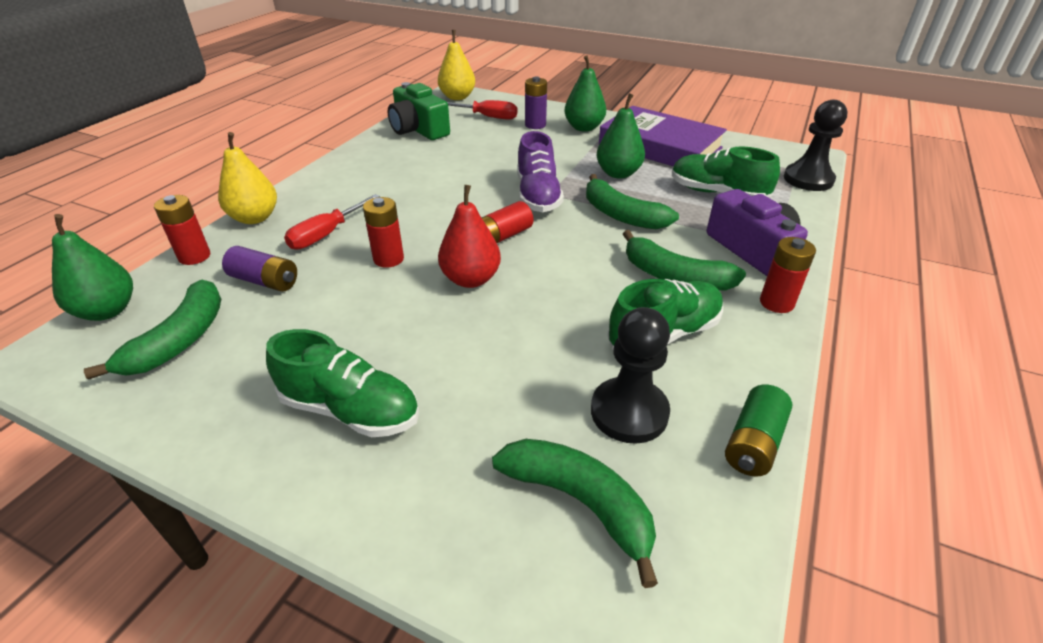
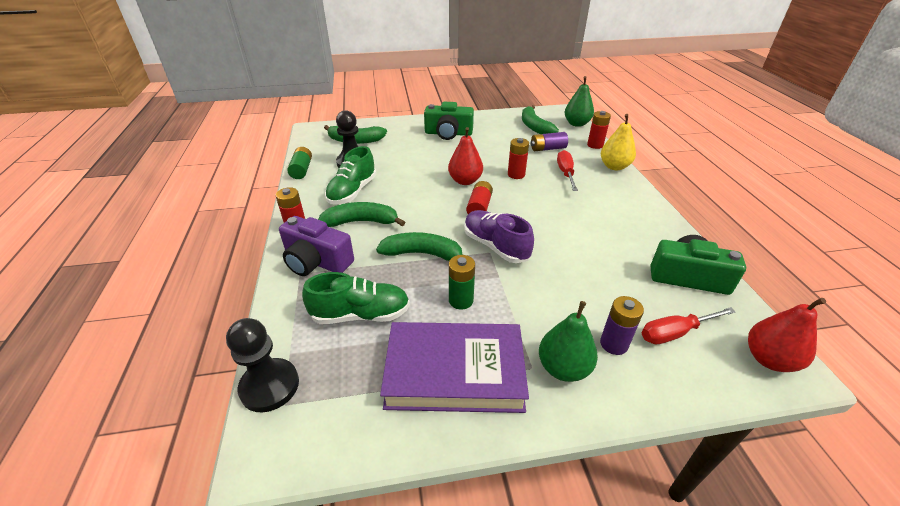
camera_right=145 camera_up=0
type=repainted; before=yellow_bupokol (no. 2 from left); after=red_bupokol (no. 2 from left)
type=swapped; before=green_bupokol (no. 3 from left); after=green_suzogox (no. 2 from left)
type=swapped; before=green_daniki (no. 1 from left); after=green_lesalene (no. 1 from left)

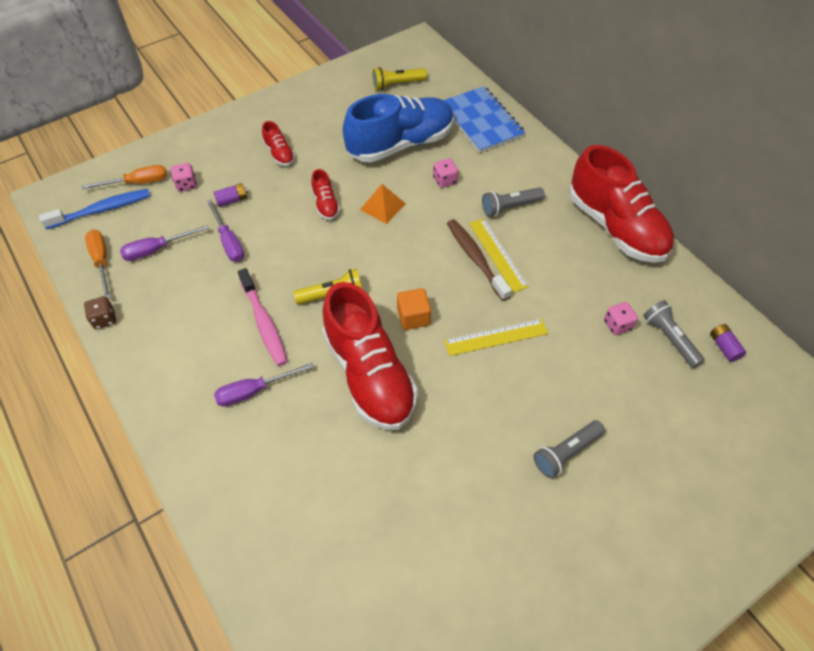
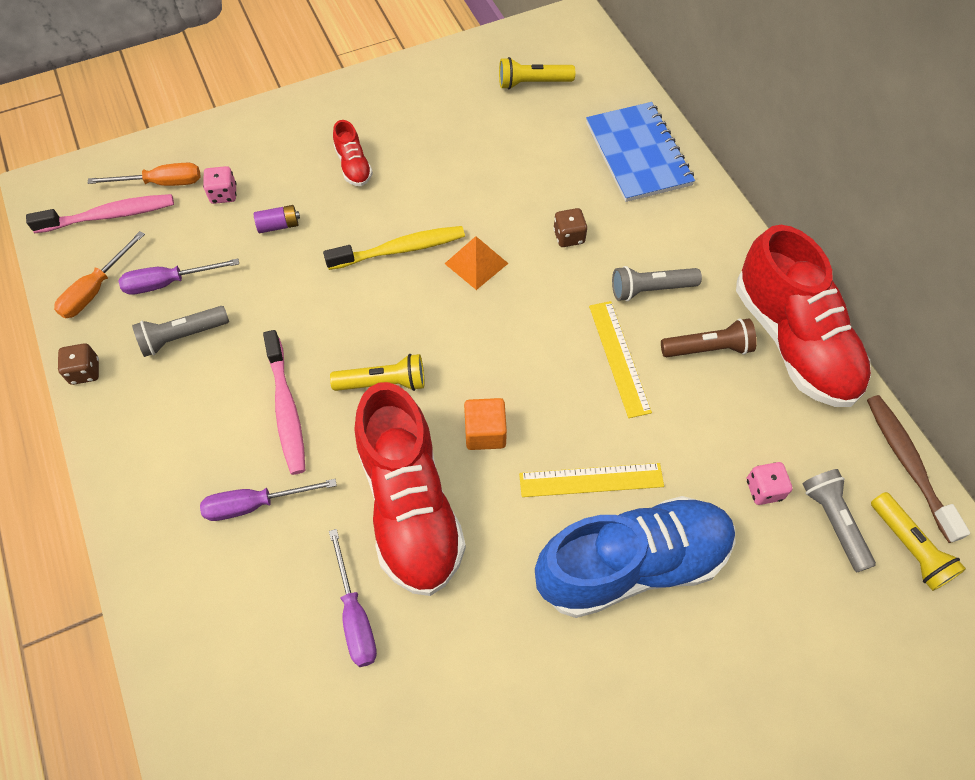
camera_right=10 camera_up=5
type=shifted; before=blue_daniki
type=repainted; before=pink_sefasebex (no. 2 from left); after=brown_sefasebex (no. 2 from left)
type=swapped; before=red_daniki (no. 2 from left); after=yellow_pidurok
type=repainted; before=blue_pidurok; after=pink_pidurok (no. 1 from left)
type=shifted; before=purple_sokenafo (no. 2 from left in the first image); after=purple_sokenafo (no. 3 from left)
type=shifted; before=brown_pidurok
type=rotated; before=orange_sokenafo (no. 1 from left); turn=-135
type=swapped; before=purple_suzogox (no. 2 from left); after=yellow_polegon (no. 3 from left)
type=shifted; before=grey_polegon (no. 2 from left in the first image); after=grey_polegon (no. 1 from left)
type=new; after=brown_polegon

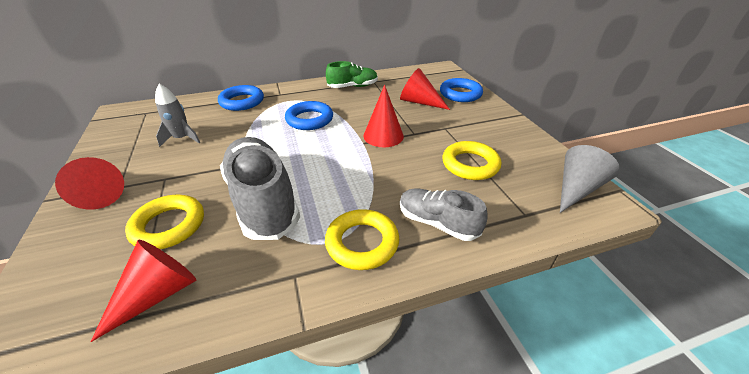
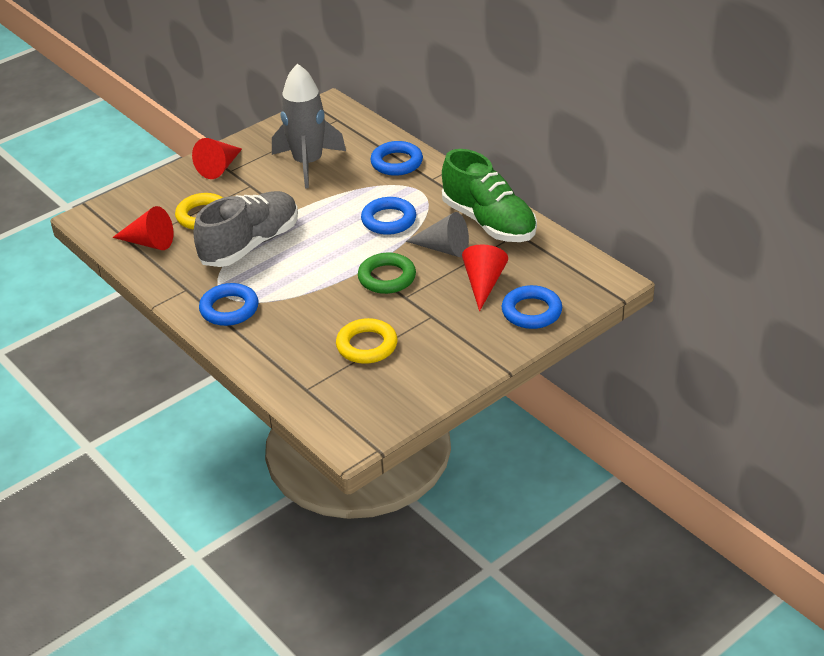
camera_right=70 camera_up=0
type=scaled; before=green_daniki; scale=1.74
type=scaled; before=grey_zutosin; scale=1.93
type=swapped; before=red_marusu (no. 3 from left); after=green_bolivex
type=shifted; before=grey_marusu
type=gone; before=grey_daniki (no. 2 from left)
type=repainted; before=yellow_bolivex (no. 2 from left); after=blue_bolivex (no. 1 from left)

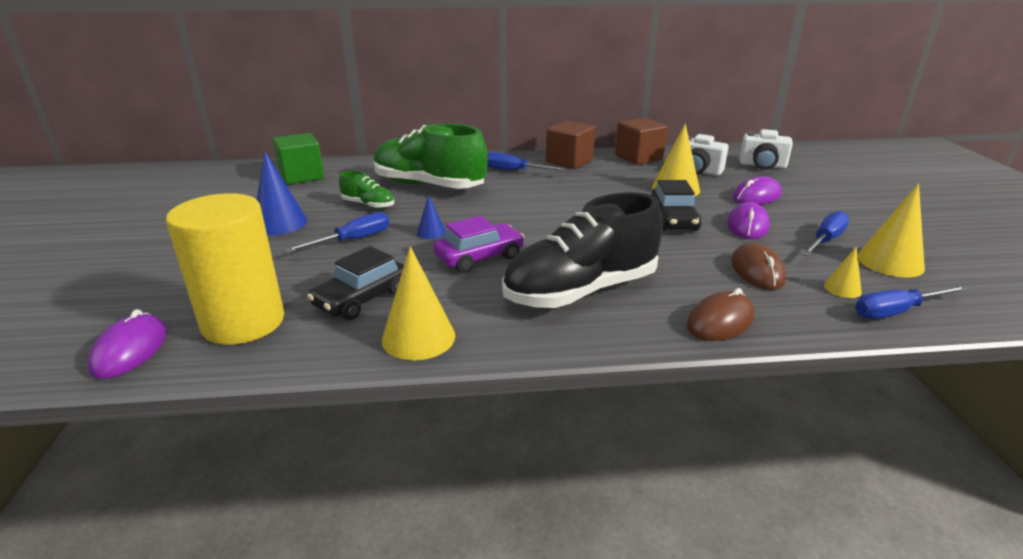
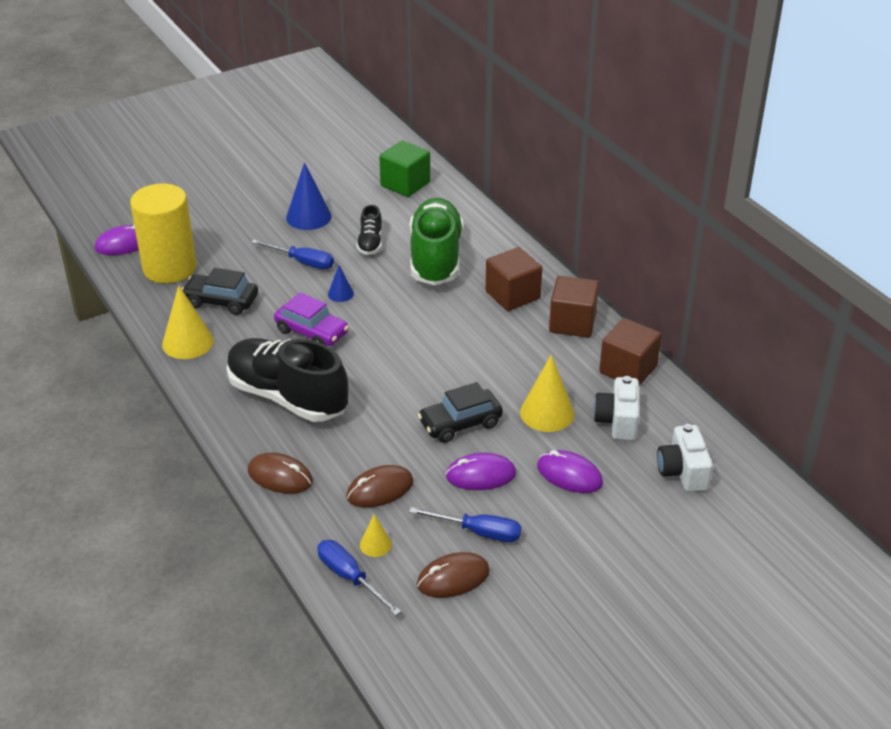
camera_right=65 camera_up=10
type=swapped; before=blue_sokenafo (no. 2 from left); after=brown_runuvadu (no. 1 from left)
type=repainted; before=green_daniki (no. 1 from left); after=black_daniki (no. 2 from left)
type=swapped; before=yellow_marusu (no. 4 from left); after=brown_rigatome (no. 3 from left)

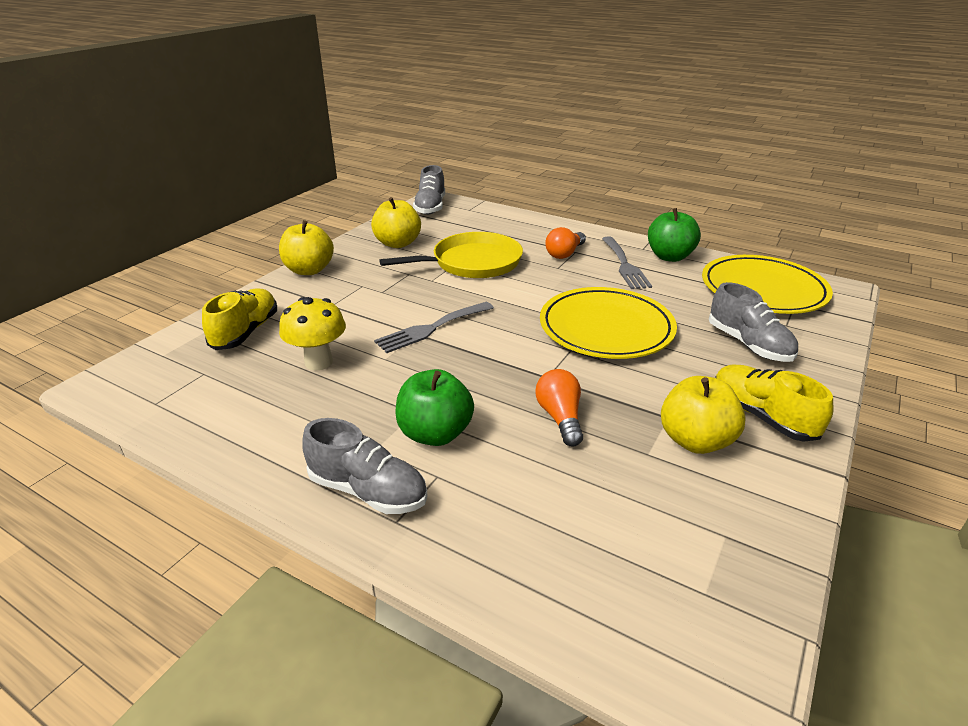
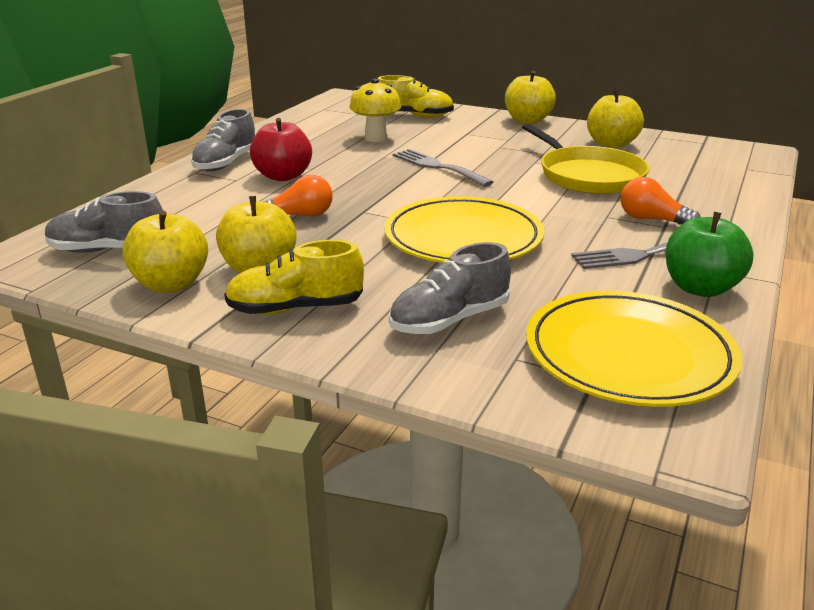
camera_right=85 camera_up=-5
type=shifted; before=grey_daniki (no. 2 from left in the first image); after=grey_daniki (no. 1 from left)
type=rotated; before=yellow_daniki (no. 2 from left in the first image); turn=-150
type=repainted; before=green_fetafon (no. 1 from left); after=red_fetafon
type=new; after=yellow_fetafon (no. 1 from left)

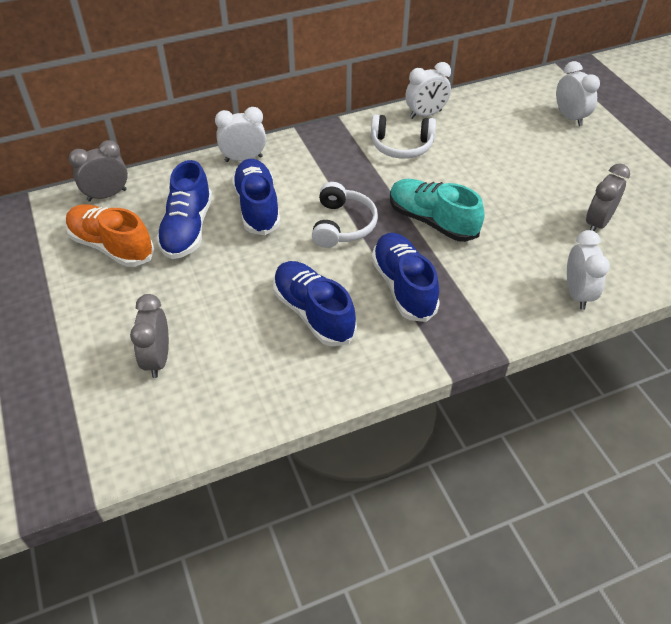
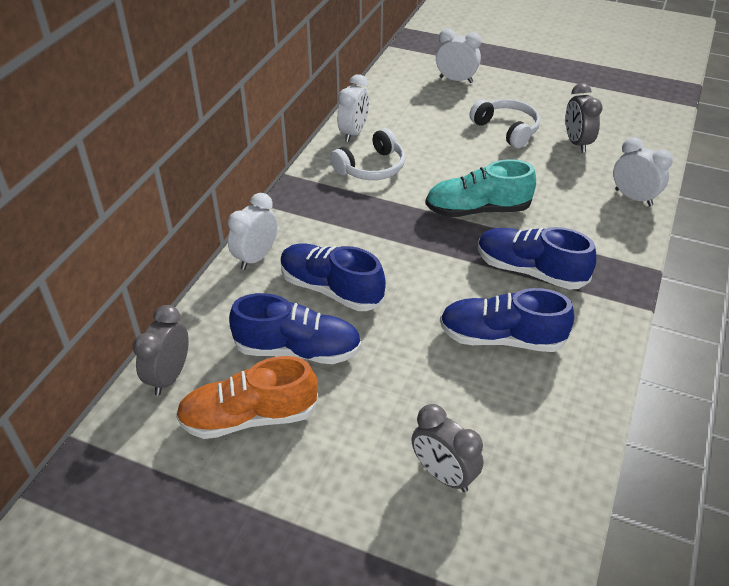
camera_right=-45 camera_up=-5
type=rotated; before=blue_daniki (no. 1 from left); turn=-45
type=shifted; before=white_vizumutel (no. 1 from left in the first image); after=white_vizumutel (no. 2 from left)

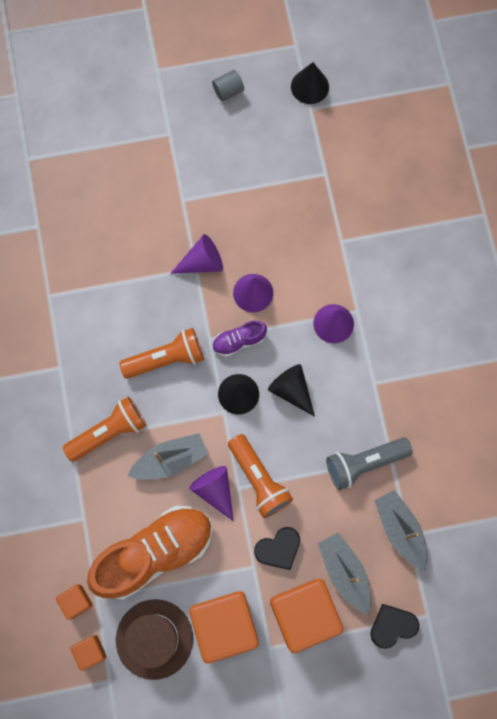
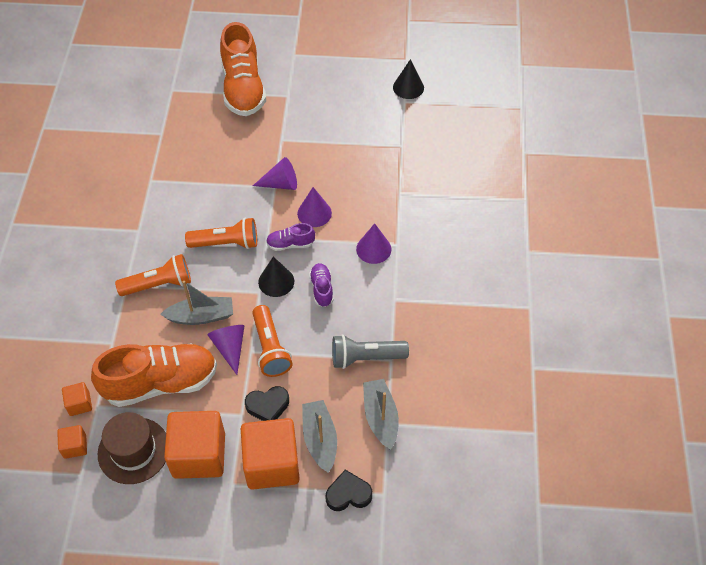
camera_right=15 camera_up=-20
type=gone; before=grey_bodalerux
type=swapped; before=black_marusu (no. 2 from left); after=purple_daniki (no. 2 from left)
type=new; after=orange_daniki (no. 2 from left)

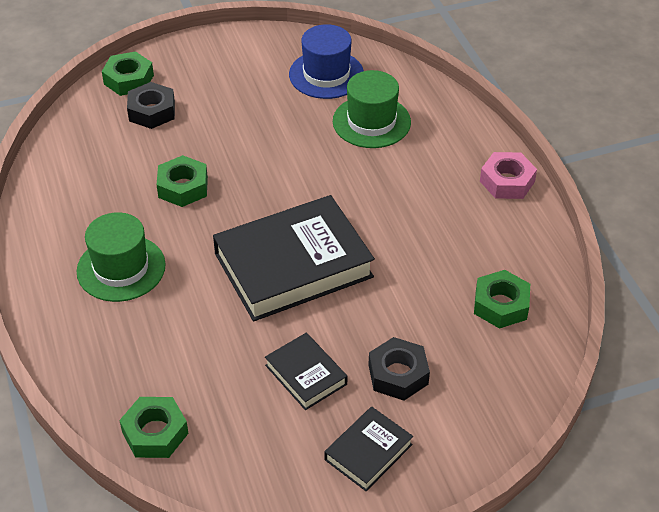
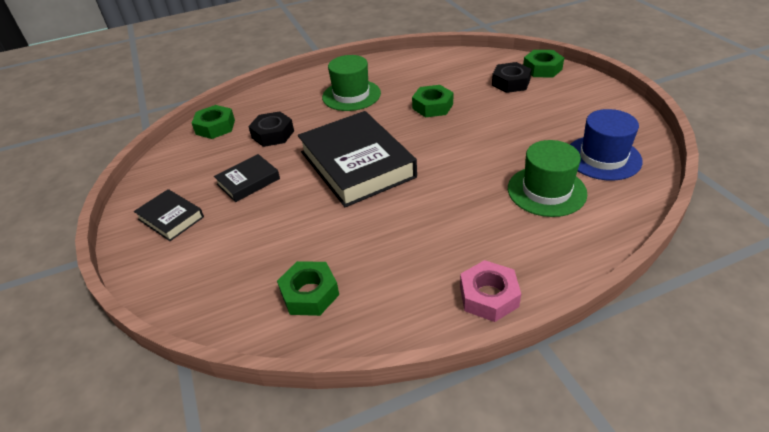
camera_right=90 camera_up=-5
type=shifted; before=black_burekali (no. 2 from left in the first image); after=black_burekali (no. 1 from left)

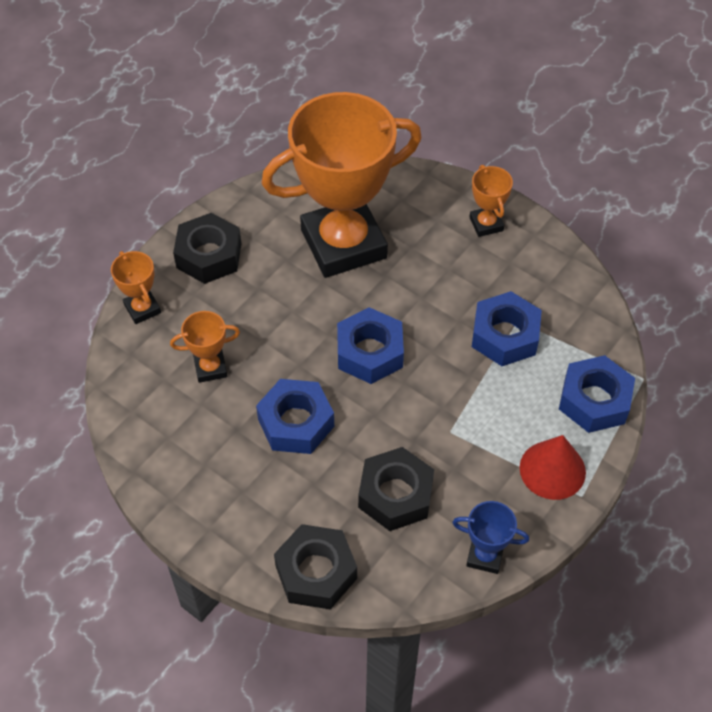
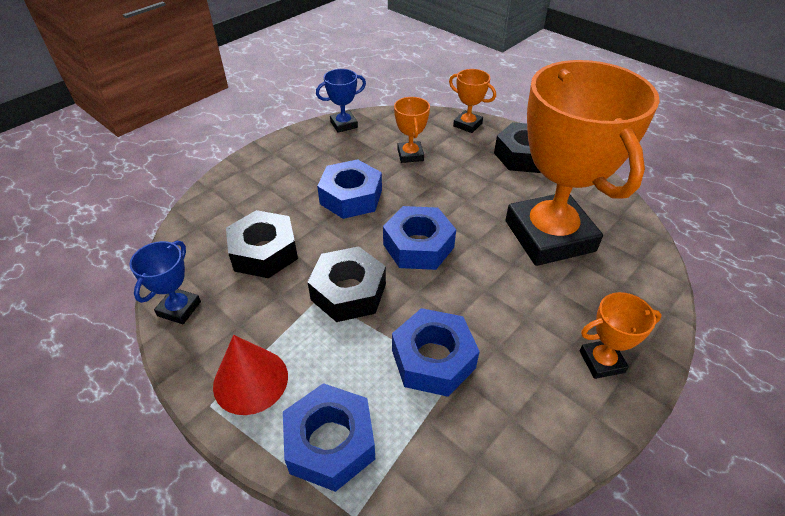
camera_right=95 camera_up=-10
type=rotated; before=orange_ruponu (no. 1 from left in the first image); turn=60
type=shifted; before=black_burekali (no. 2 from left)
type=new; after=blue_ruponu (no. 2 from left)

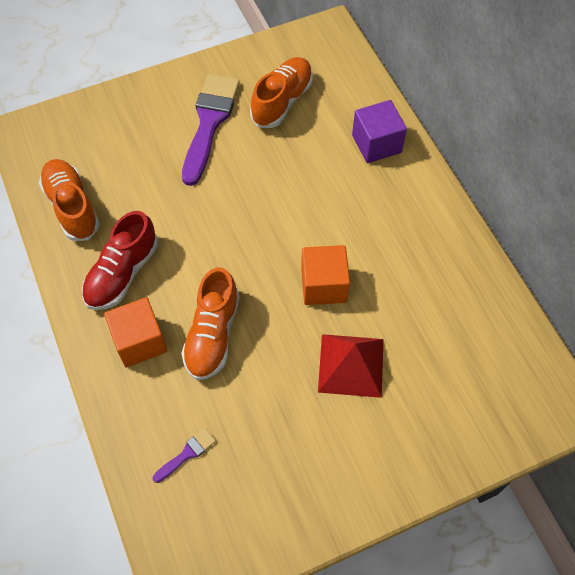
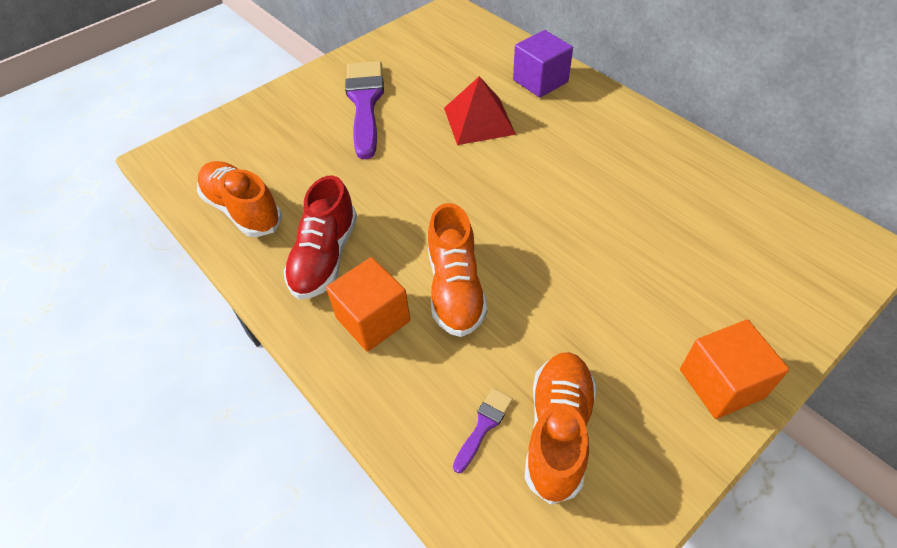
camera_right=-15 camera_up=-10
type=shifted; before=orange_daniki (no. 3 from left)
type=shifted; before=orange_runuvadu (no. 2 from left)
type=shifted; before=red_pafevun

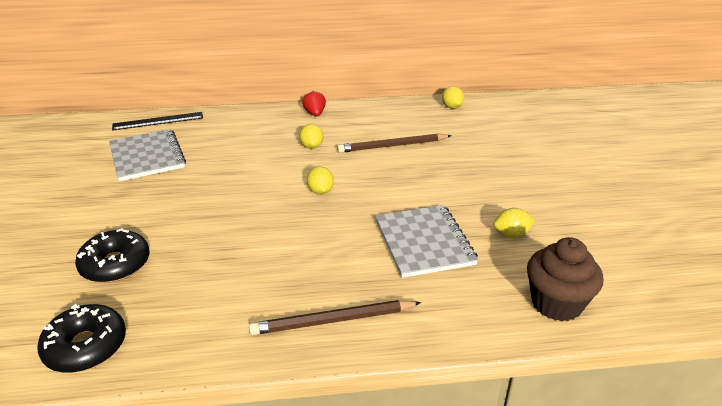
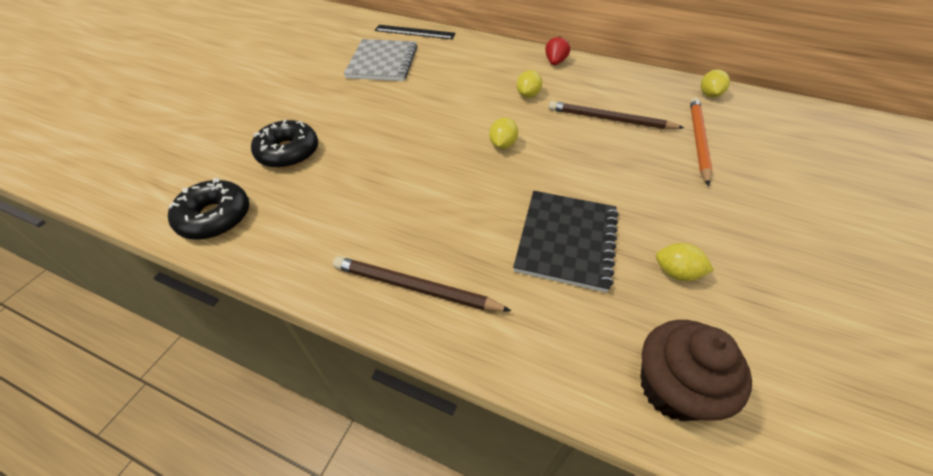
camera_right=30 camera_up=15
type=repainted; before=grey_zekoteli (no. 2 from left); after=black_zekoteli
type=new; after=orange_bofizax

